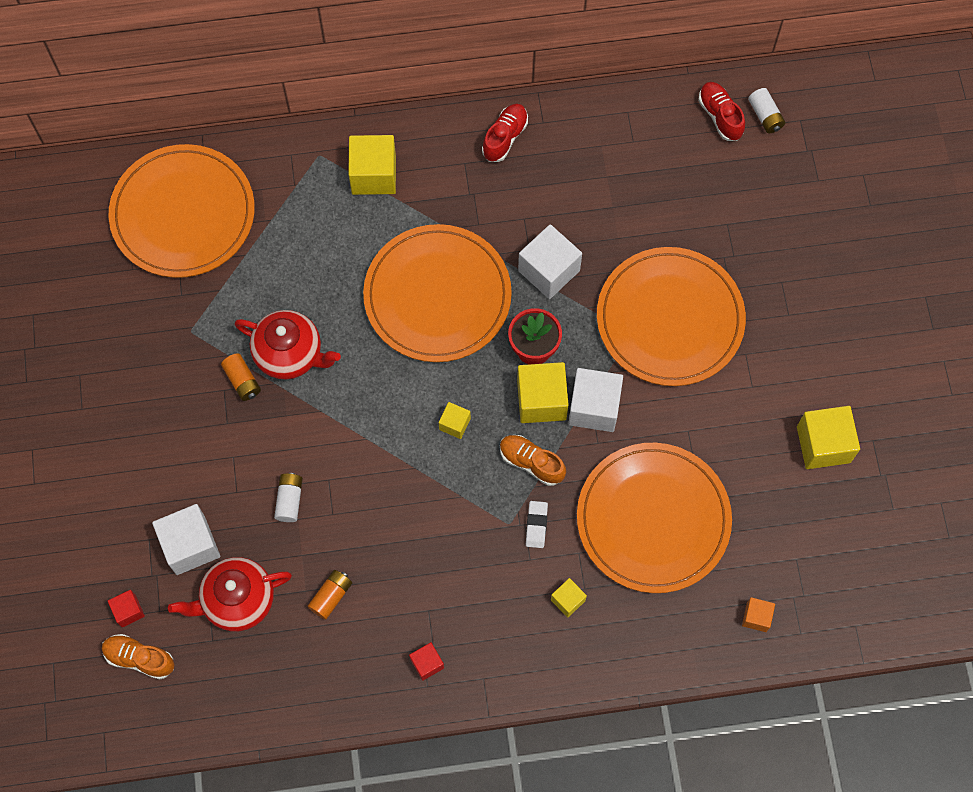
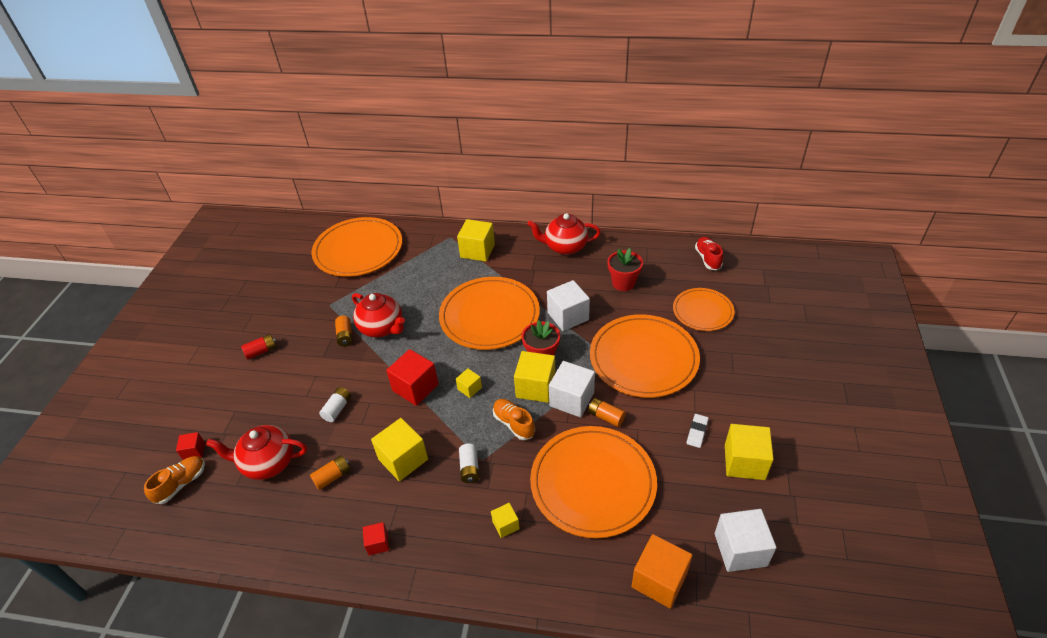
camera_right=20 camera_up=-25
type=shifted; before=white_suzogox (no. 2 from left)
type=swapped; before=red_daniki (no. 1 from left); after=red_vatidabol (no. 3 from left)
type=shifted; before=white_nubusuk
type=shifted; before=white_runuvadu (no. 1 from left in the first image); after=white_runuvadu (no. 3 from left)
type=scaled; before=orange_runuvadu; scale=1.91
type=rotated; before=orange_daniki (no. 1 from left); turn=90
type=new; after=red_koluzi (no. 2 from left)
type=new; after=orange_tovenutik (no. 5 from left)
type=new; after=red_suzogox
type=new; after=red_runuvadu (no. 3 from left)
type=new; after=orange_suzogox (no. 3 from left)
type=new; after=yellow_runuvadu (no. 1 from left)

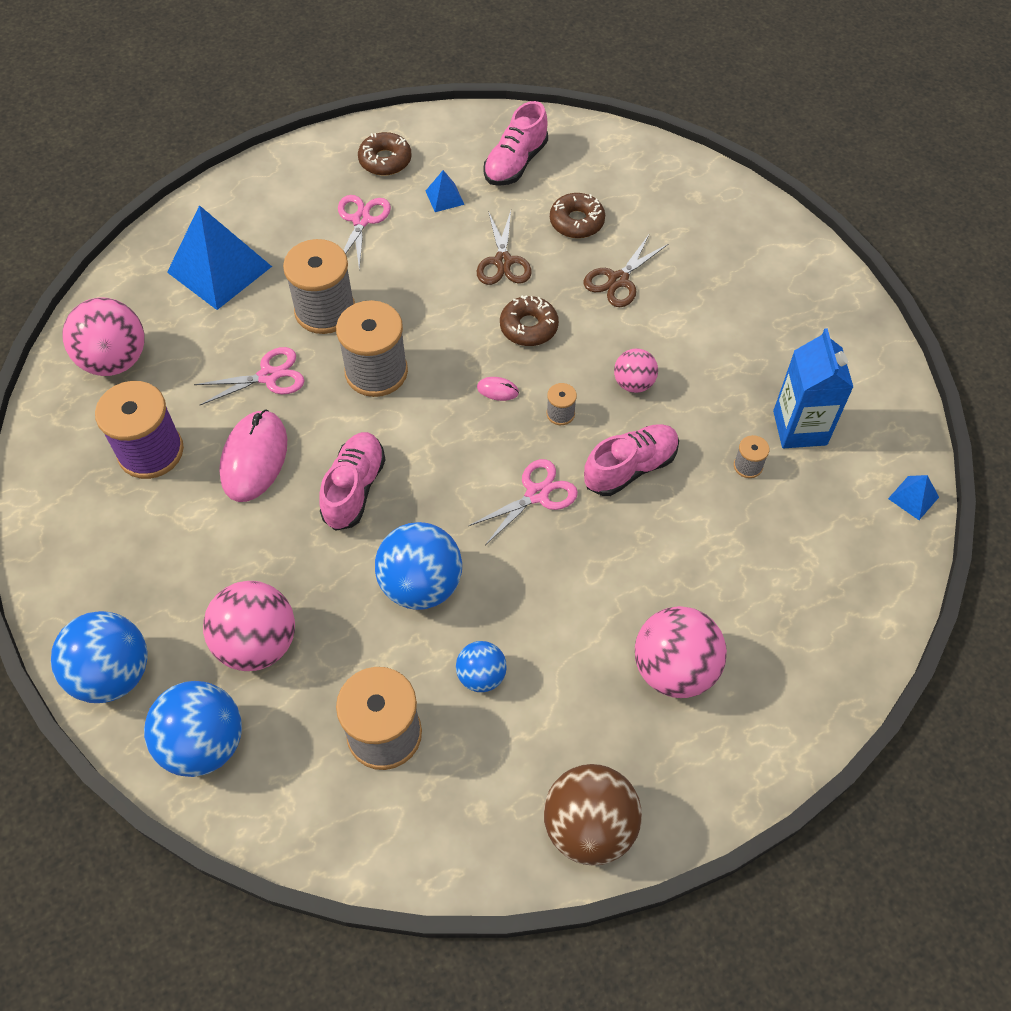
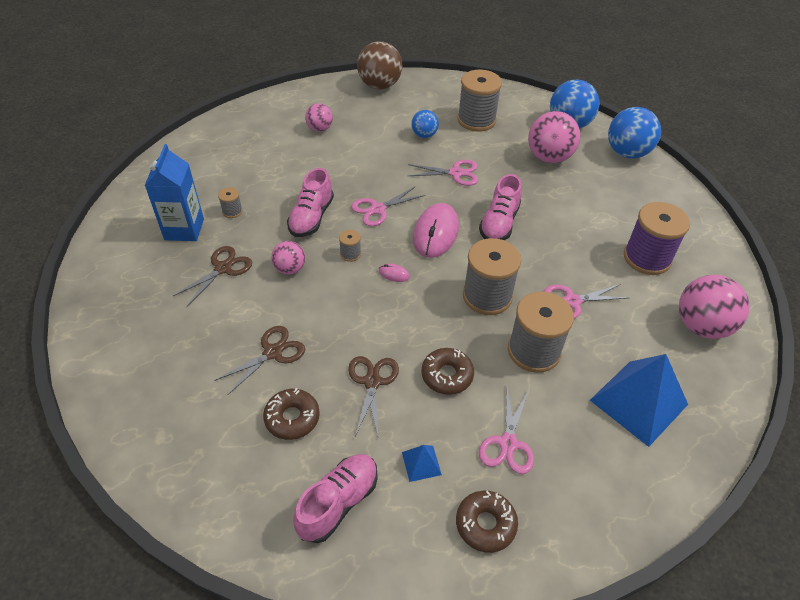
camera_right=-175 camera_up=-10
type=shifted; before=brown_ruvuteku (no. 2 from left)
type=shifted; before=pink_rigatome (no. 1 from left in the first image); after=pink_rigatome (no. 2 from left)
type=rotated; before=pink_daniki (no. 3 from left in the first image); turn=-45
type=gone; before=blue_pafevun (no. 3 from left)
type=swapped; before=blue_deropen (no. 3 from left); after=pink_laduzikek (no. 2 from left)
type=scaled; before=pink_deropen (no. 4 from left in the first image); scale=0.57
type=new; after=brown_laduzikek (no. 1 from left)

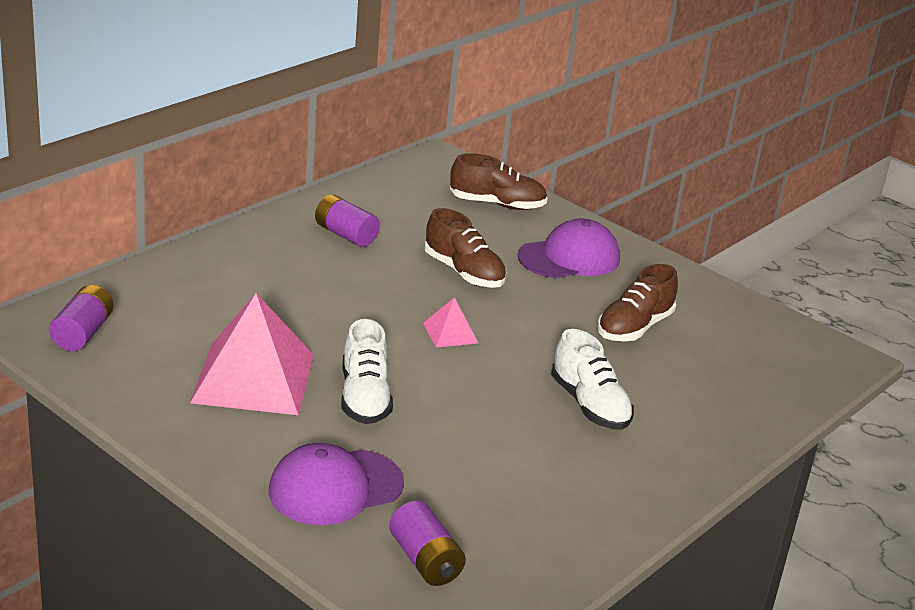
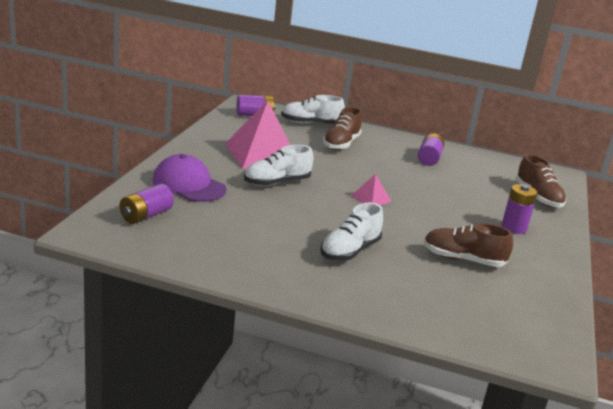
camera_right=65 camera_up=-5
type=shifted; before=brown_daniki (no. 1 from left)
type=swapped; before=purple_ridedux (no. 2 from left); after=purple_suzogox (no. 4 from left)
type=new; after=white_daniki (no. 2 from left)

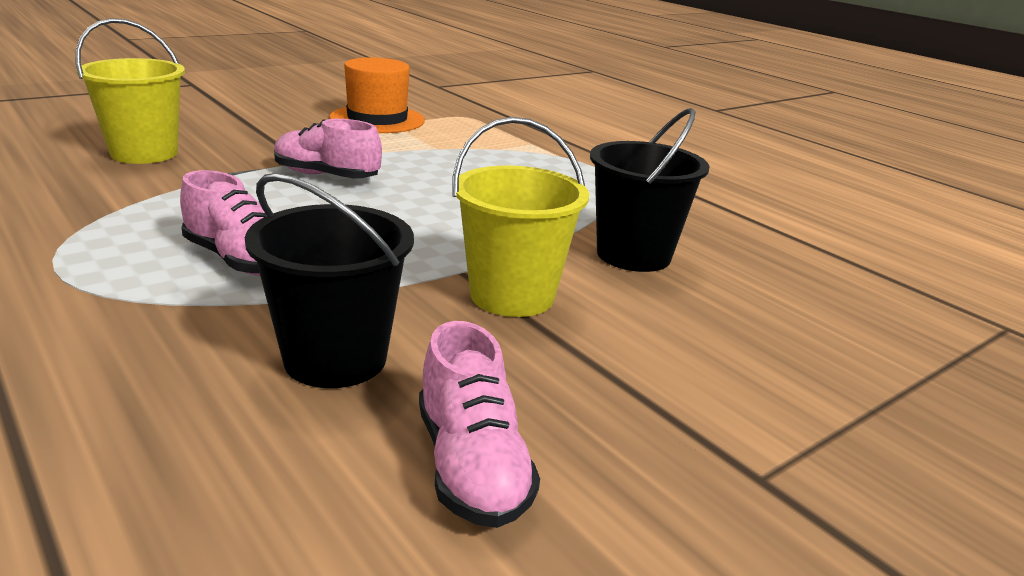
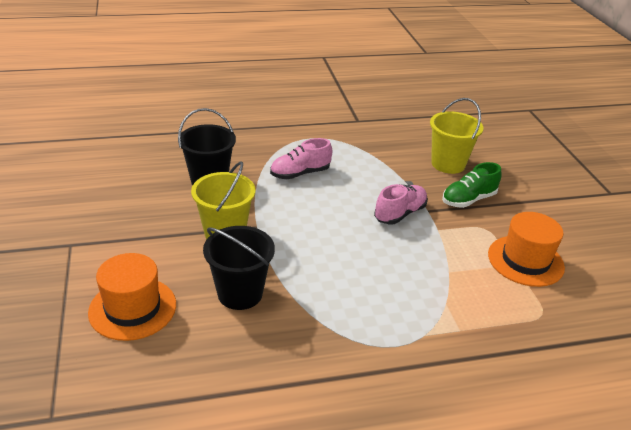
camera_right=115 camera_up=10
type=gone; before=pink_daniki (no. 3 from left)
type=new; after=green_daniki
type=new; after=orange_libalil (no. 1 from left)

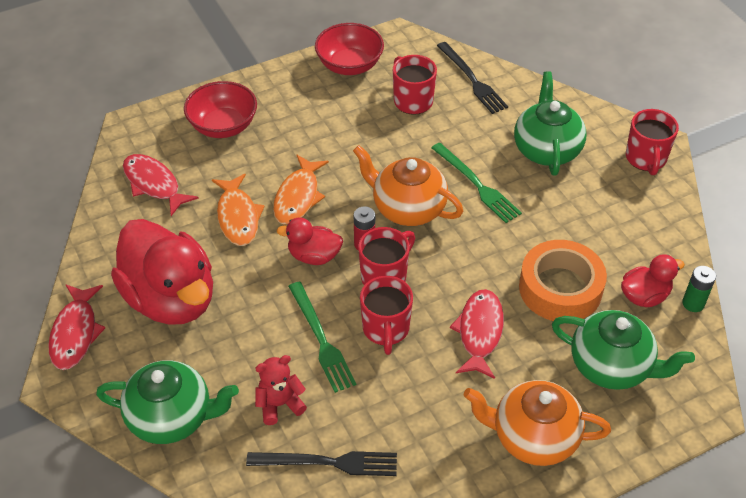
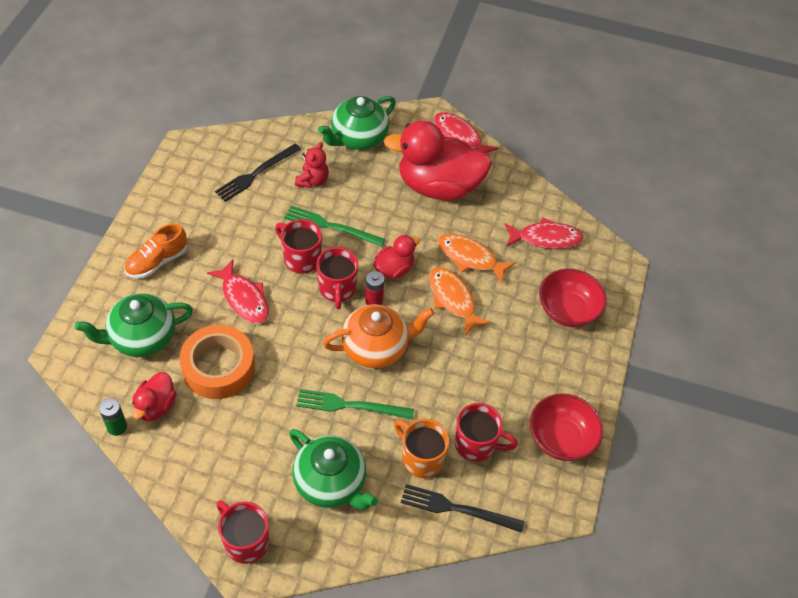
camera_right=130 camera_up=5
type=swapped; before=orange_vatidabol (no. 2 from left); after=orange_daniki
type=new; after=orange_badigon

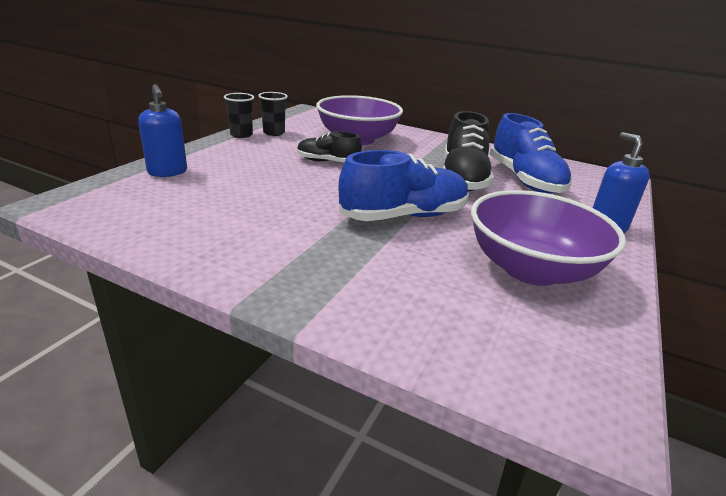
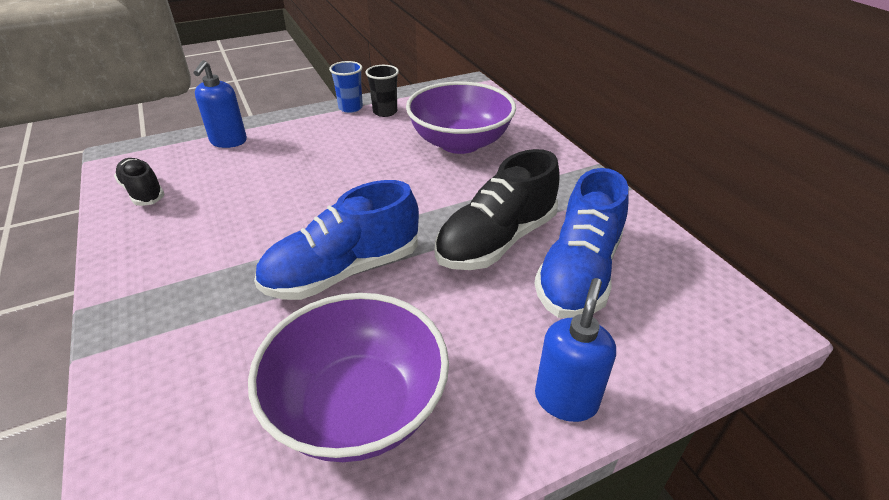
camera_right=40 camera_up=10
type=repainted; before=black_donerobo (no. 1 from left); after=blue_donerobo
type=shifted; before=black_daniki (no. 1 from left)
type=rotated; before=blue_daniki (no. 1 from left); turn=135

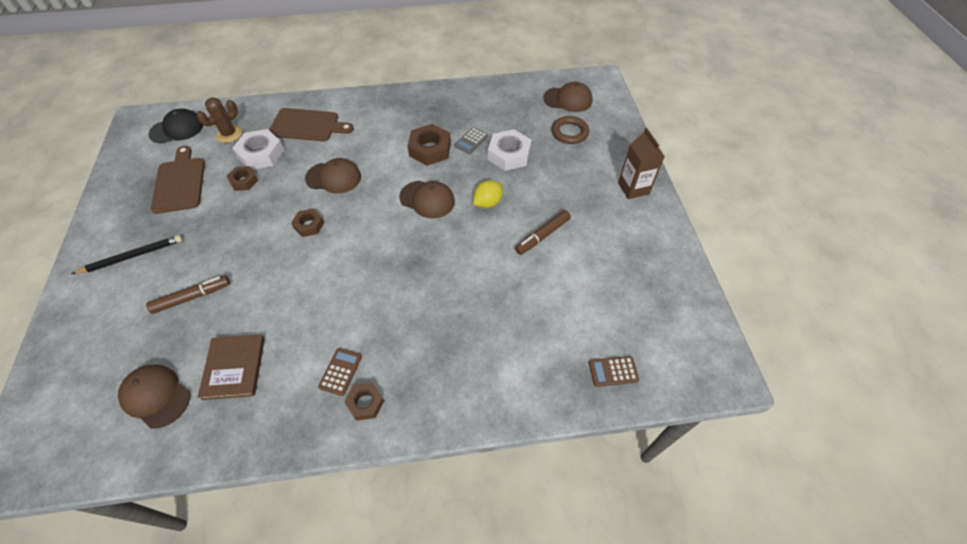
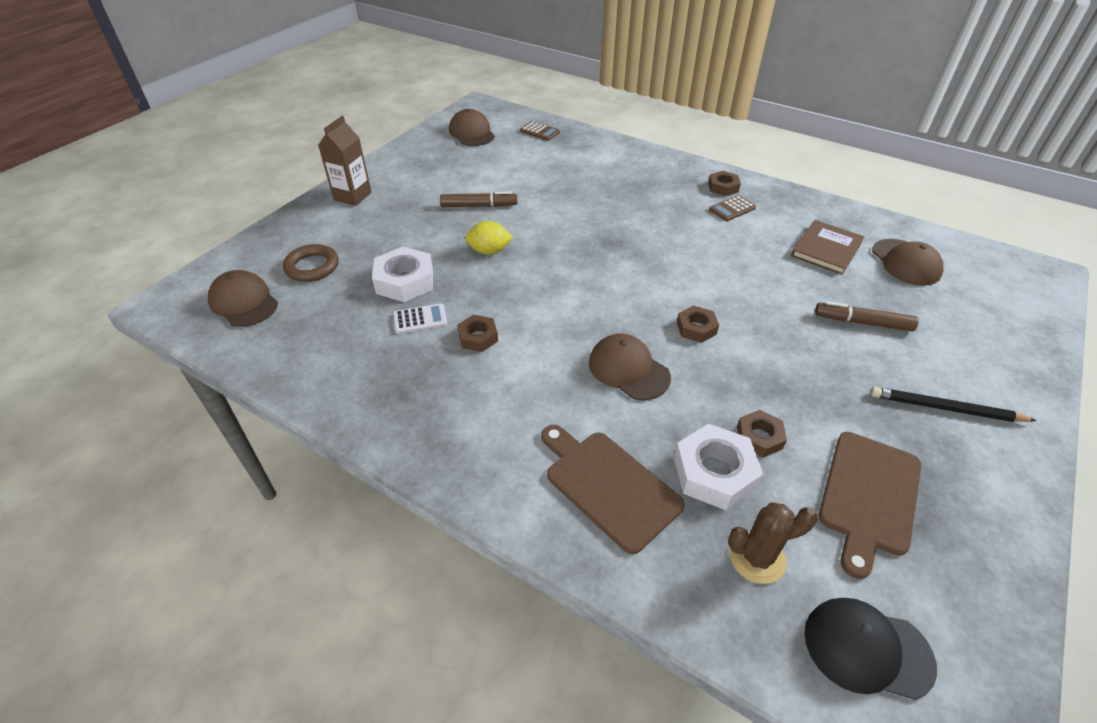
camera_right=-140 camera_up=-10
type=scaled; before=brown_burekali (no. 4 from left in the first image); scale=0.6
type=repainted; before=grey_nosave; after=white_nosave
type=shifted; before=brown_ridedux (no. 3 from left in the first image); after=brown_ridedux (no. 2 from left)

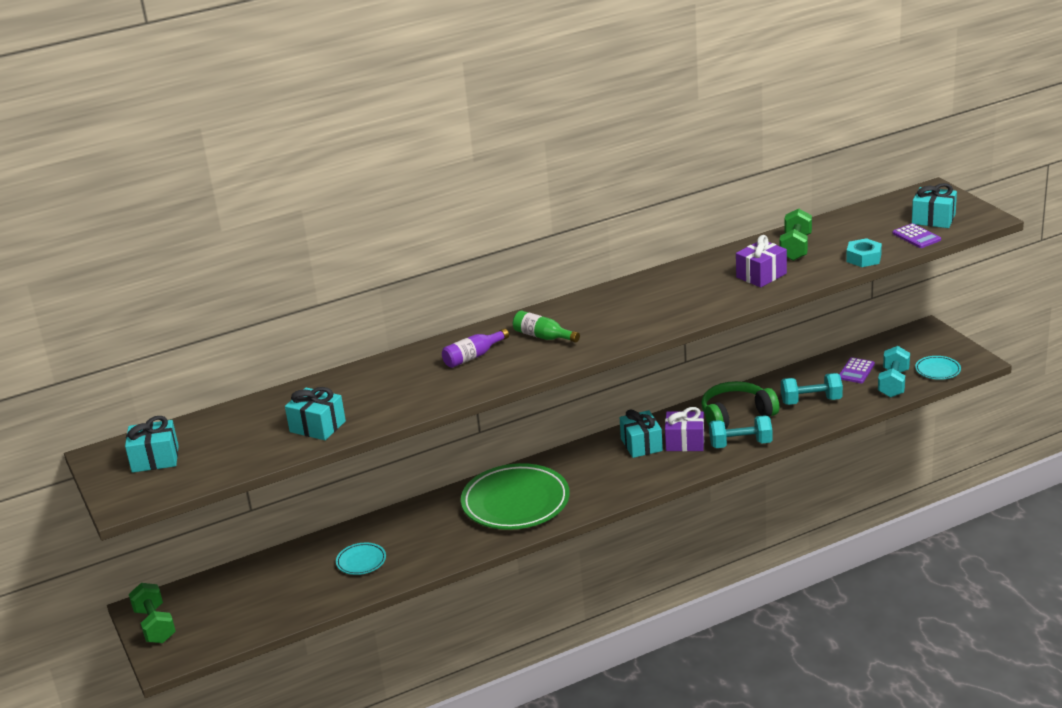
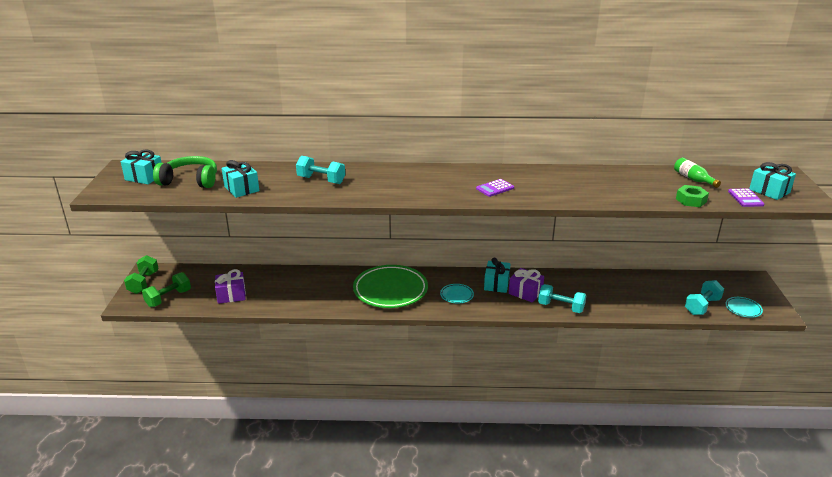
camera_right=25 camera_up=0
type=shifted; before=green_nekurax (no. 2 from left)
type=shifted; before=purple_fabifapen (no. 2 from left in the first image); after=purple_fabifapen (no. 1 from left)
type=repainted; before=turquoise_burekali; after=green_burekali
type=shifted; before=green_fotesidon
type=gone; before=purple_fotesidon
type=shifted; before=purple_nosave (no. 1 from left)
type=shifted; before=turquoise_nekurax (no. 2 from left in the first image); after=turquoise_nekurax (no. 1 from left)
type=shifted; before=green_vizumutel
type=shifted; before=turquoise_tovenutik (no. 1 from left)

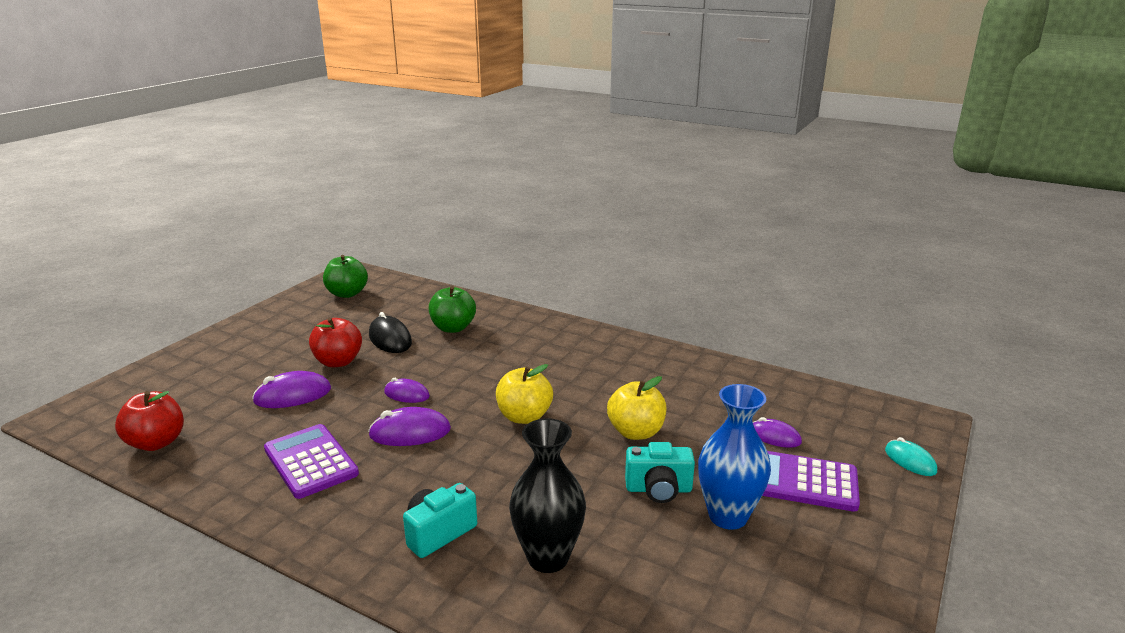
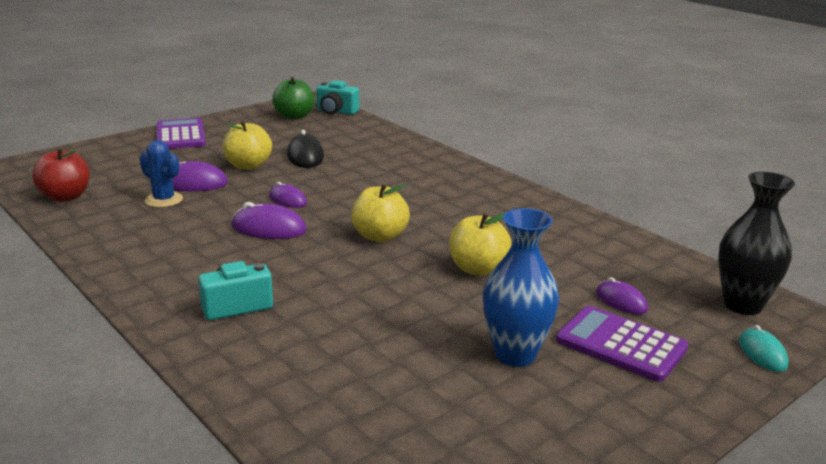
camera_right=20 camera_up=0
type=gone; before=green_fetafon (no. 2 from left)
type=repainted; before=red_fetafon (no. 2 from left); after=yellow_fetafon (no. 1 from left)
type=shifted; before=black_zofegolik
type=shifted; before=purple_nosave (no. 1 from left)
type=shifted; before=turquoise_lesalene (no. 2 from left)
type=new; after=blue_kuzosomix

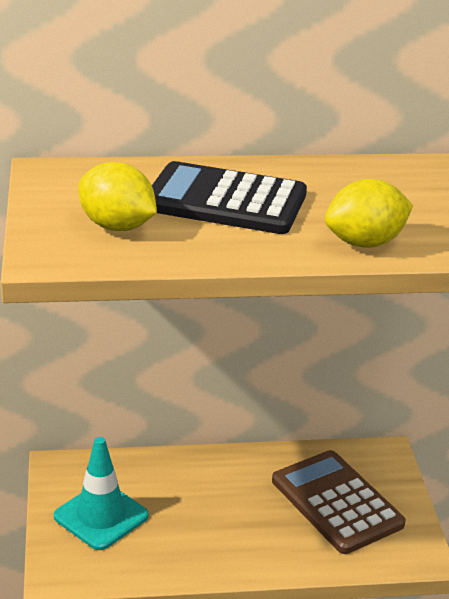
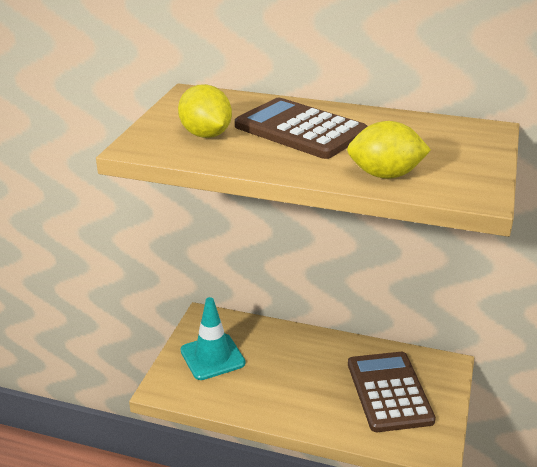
camera_right=25 camera_up=0
type=repainted; before=black_nosave; after=brown_nosave (no. 1 from left)

